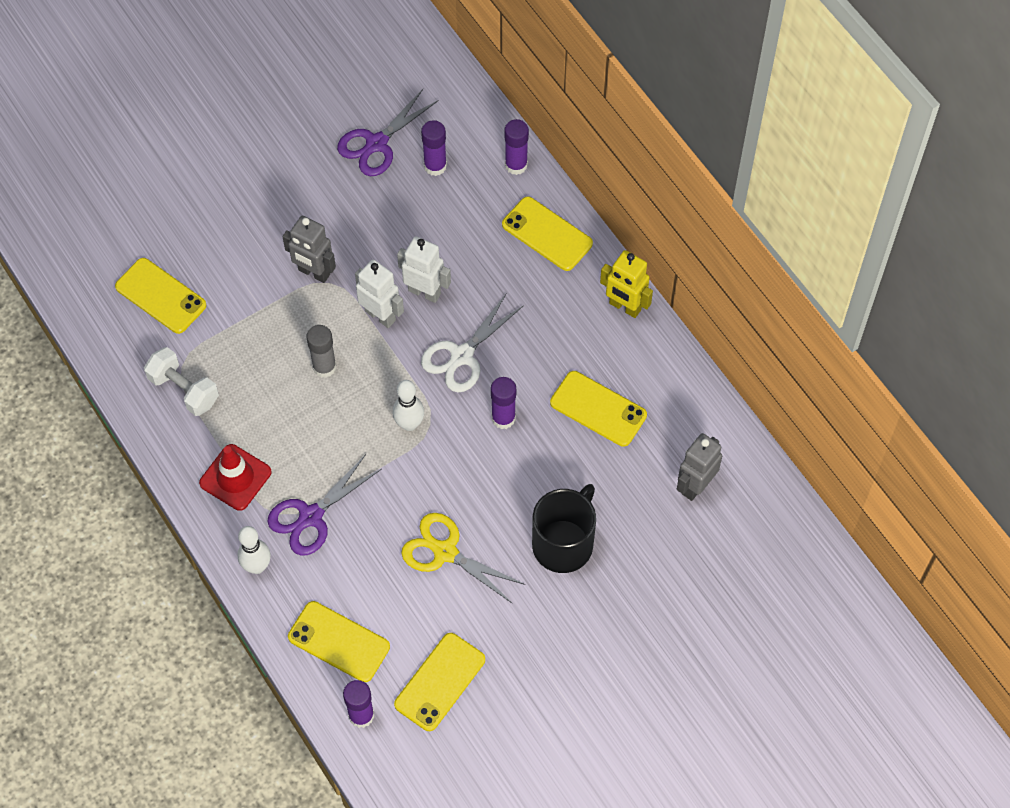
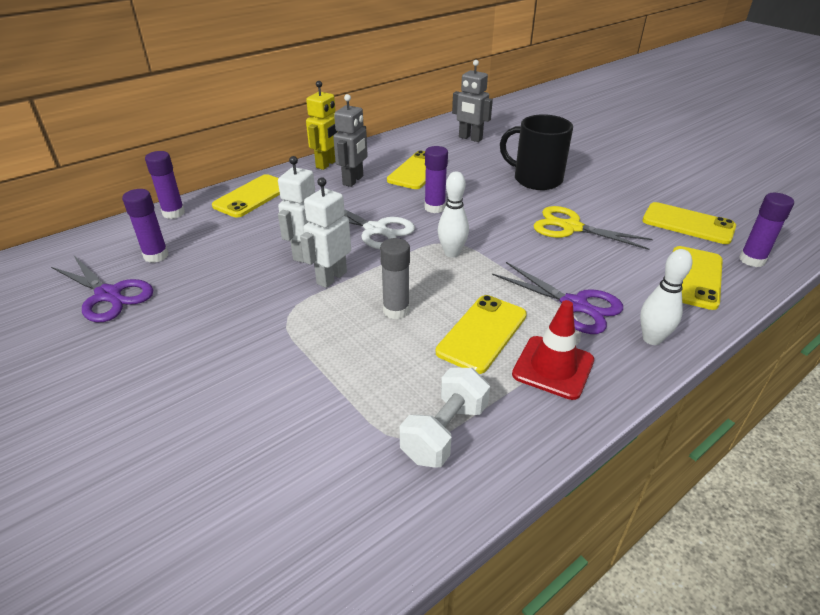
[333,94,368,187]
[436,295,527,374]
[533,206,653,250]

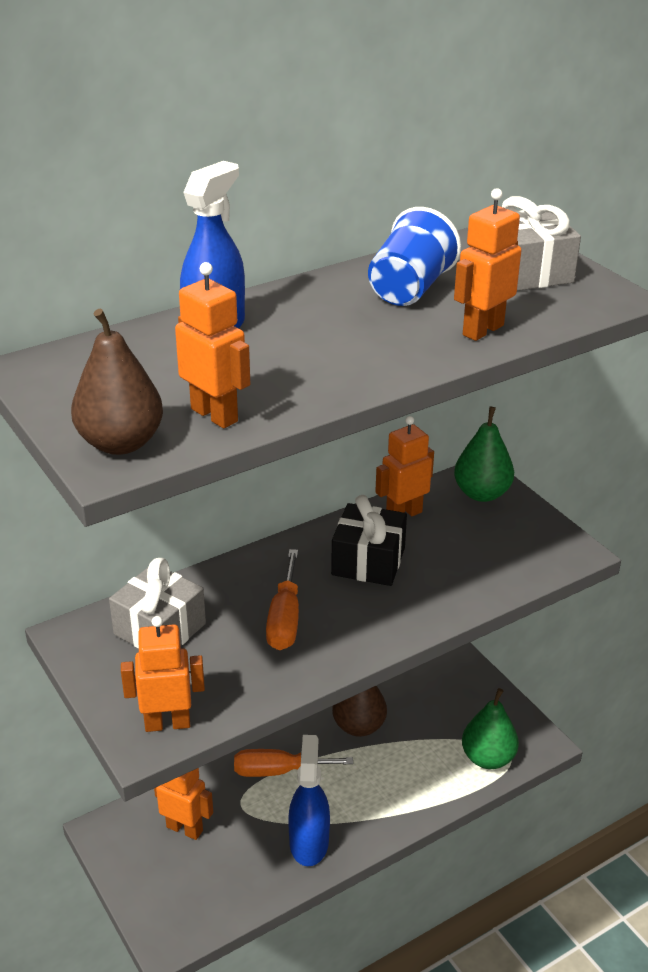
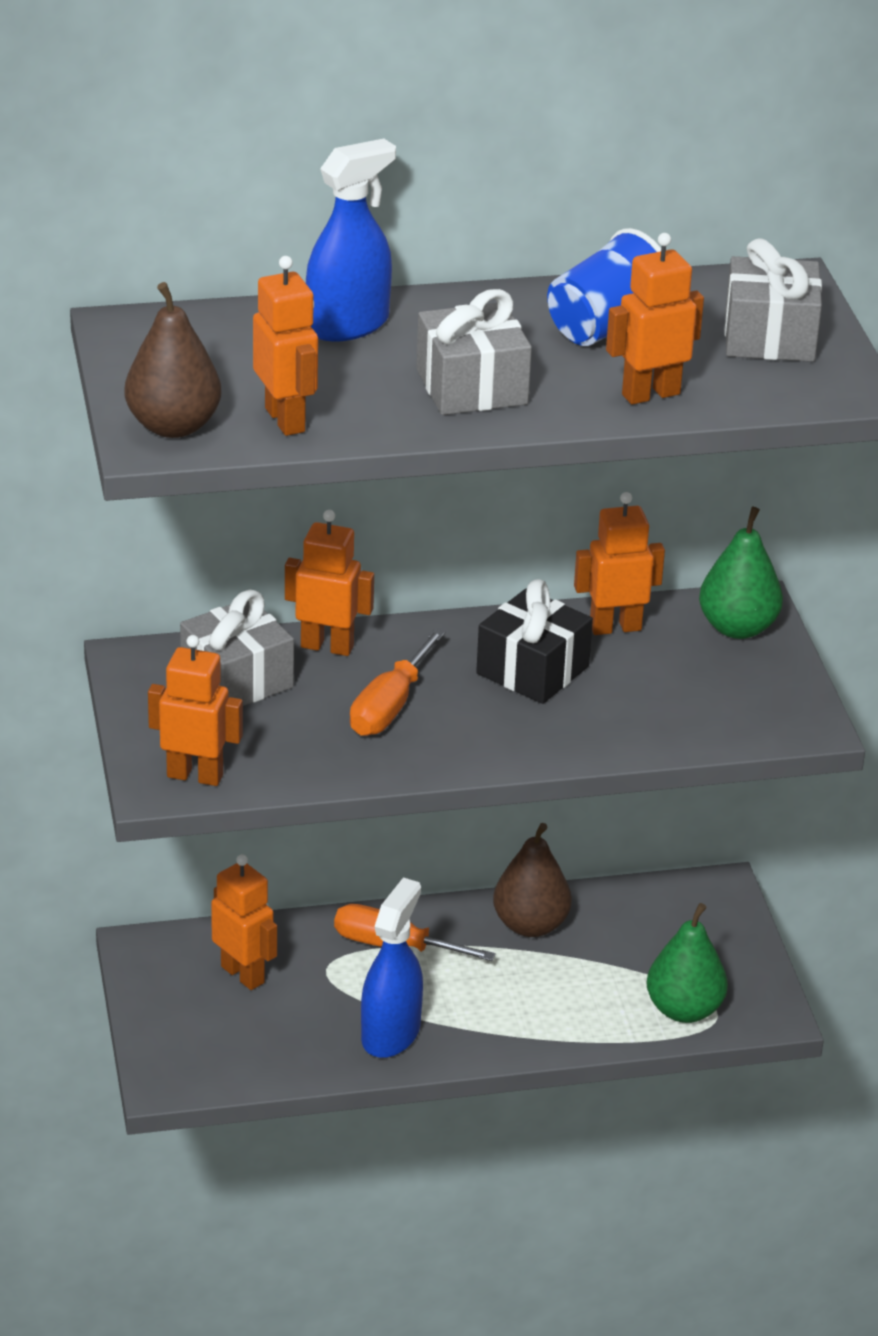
[285,510,374,656]
[417,289,532,415]

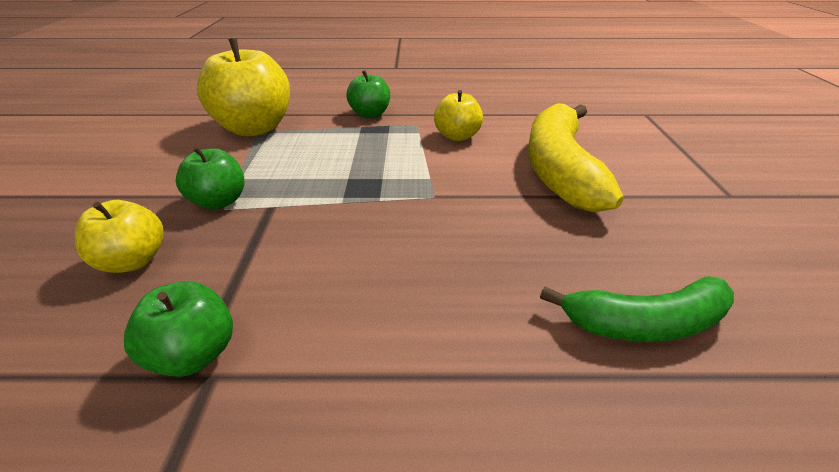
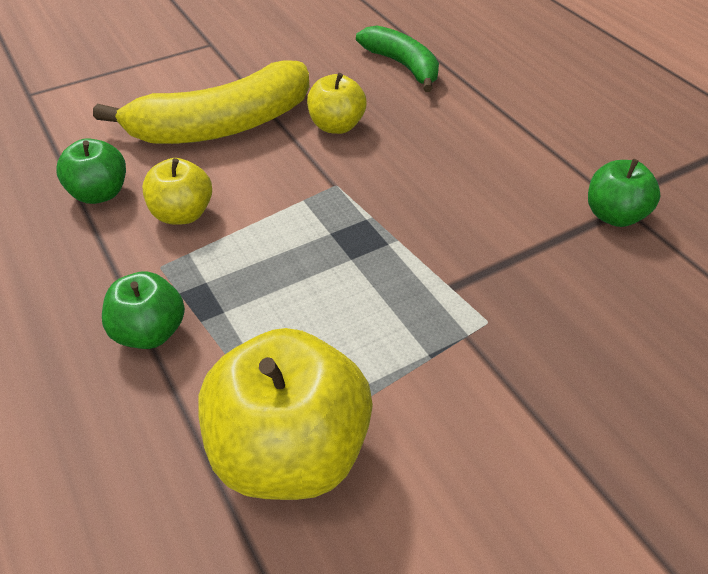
[56,138,126,204]
[307,73,367,134]

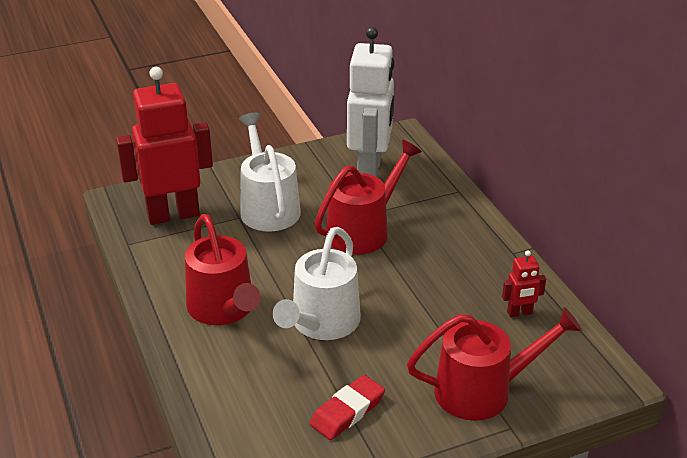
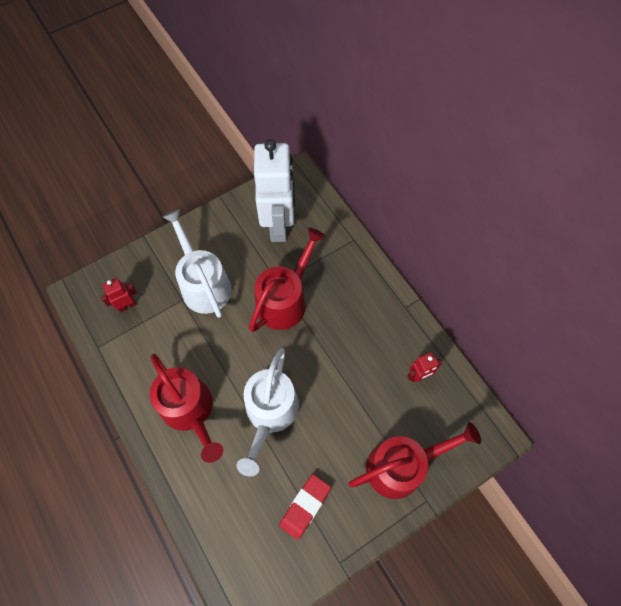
[101,278,137,312]

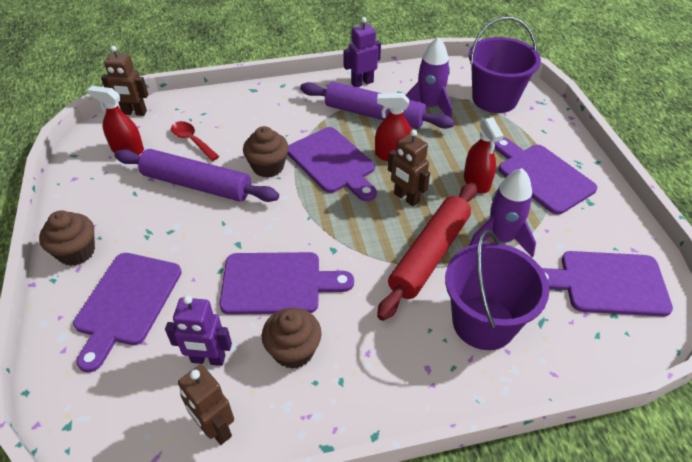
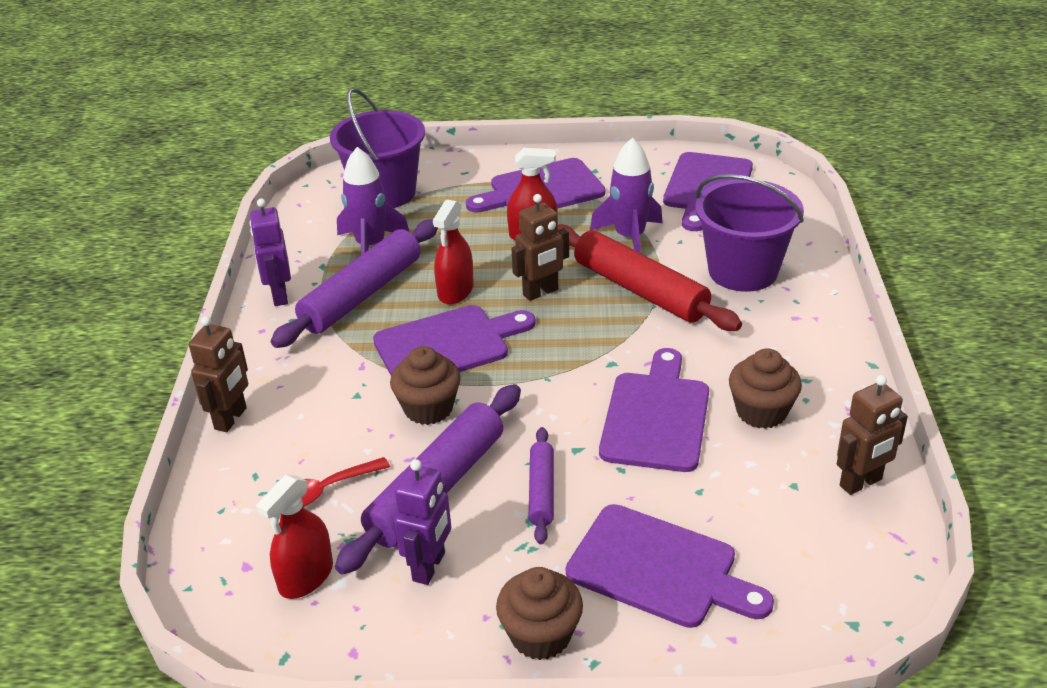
[189,316,248,432]
[394,459,451,585]
[529,427,554,544]

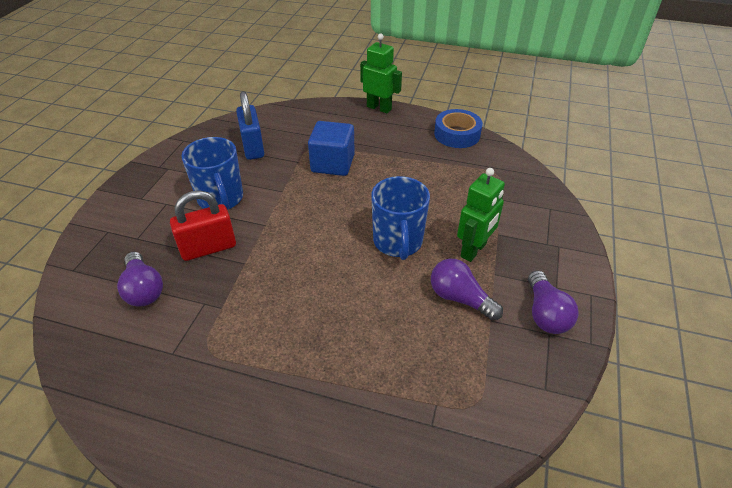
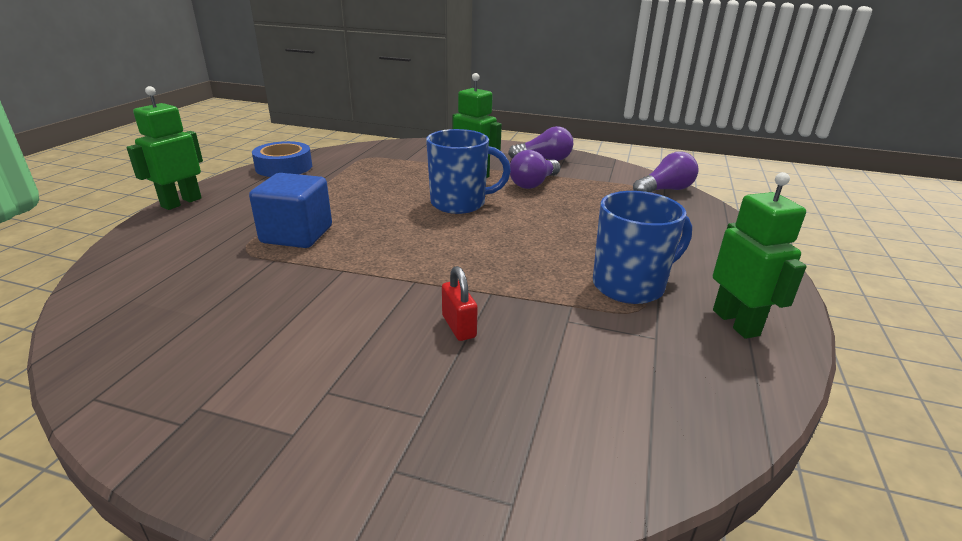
[442,266,478,341]
[593,191,692,304]
[633,152,699,192]
[713,172,807,339]
[236,91,264,160] (first image)

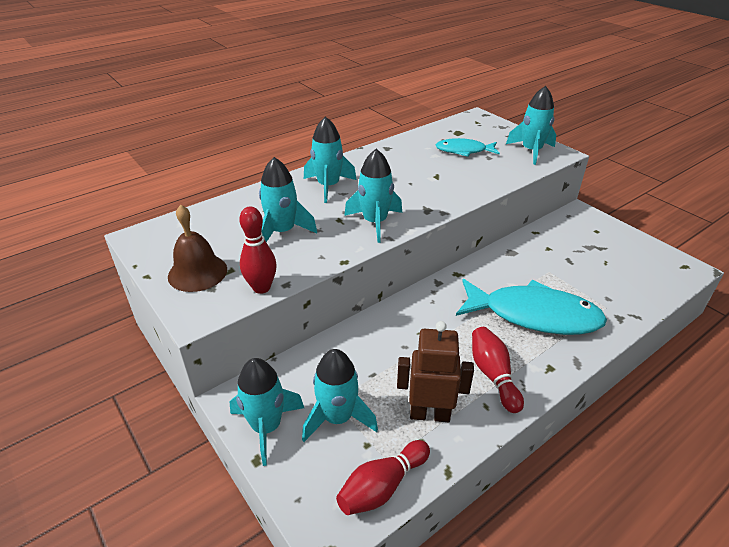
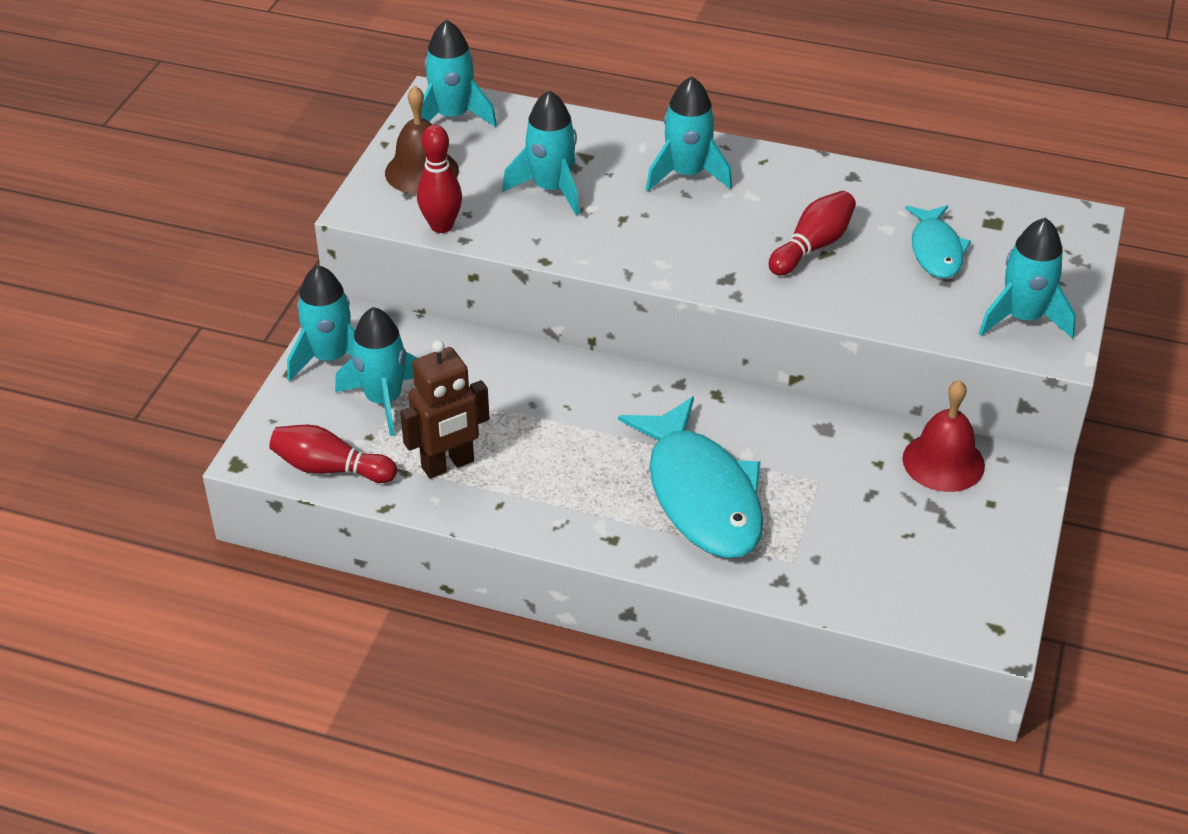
[400,340,490,479]
[421,19,497,127]
[769,191,856,276]
[902,380,985,492]
[905,205,971,279]

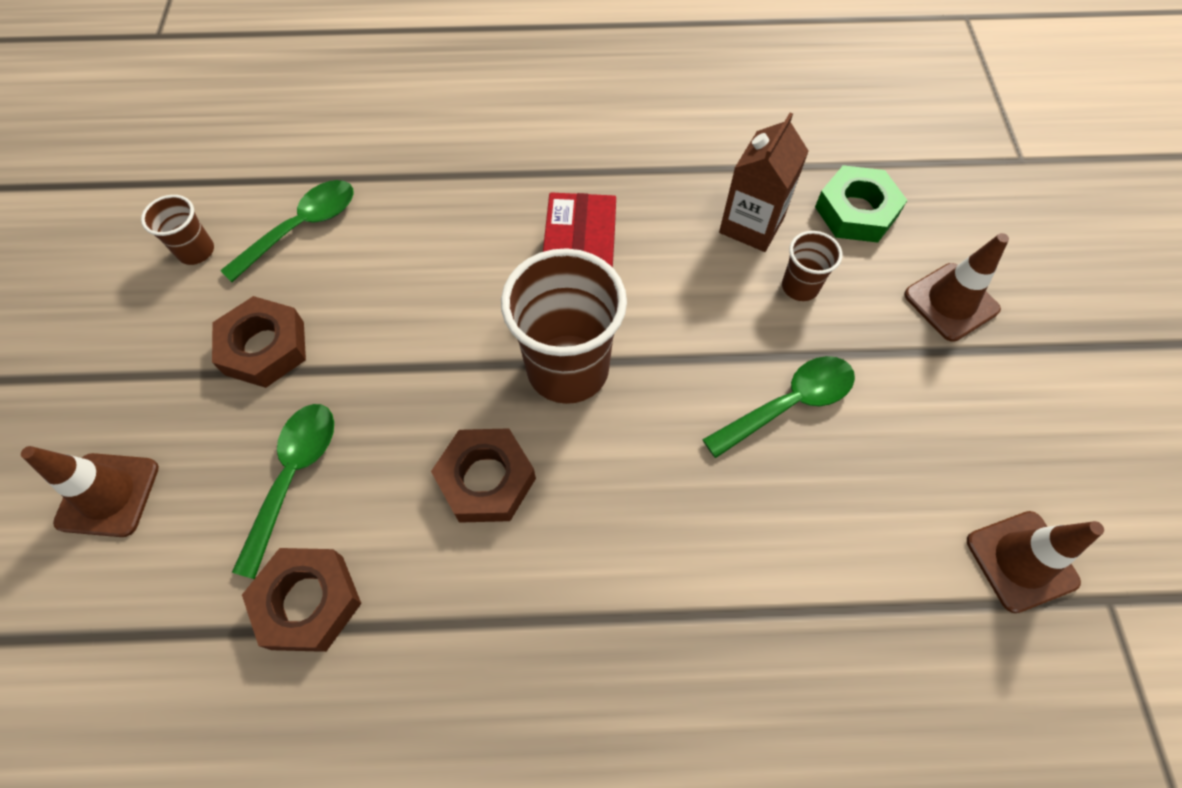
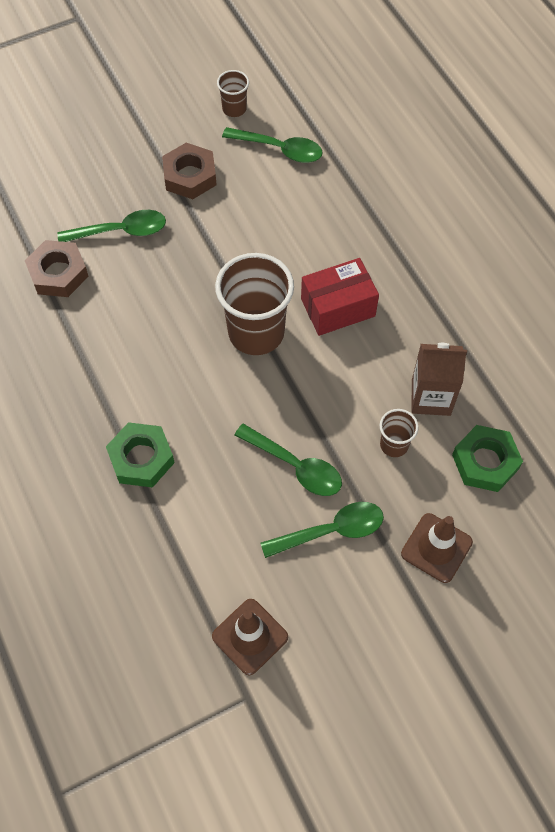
[106,422,175,488]
[261,502,384,558]
[21,446,159,537] (first image)
[431,428,536,523] (first image)

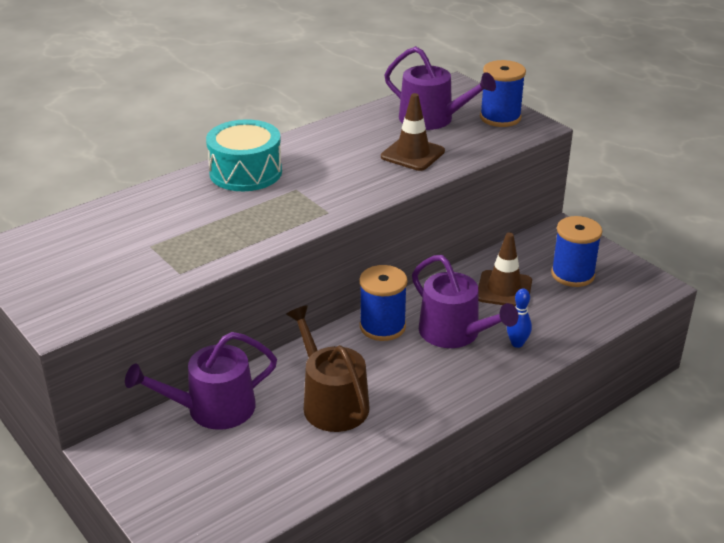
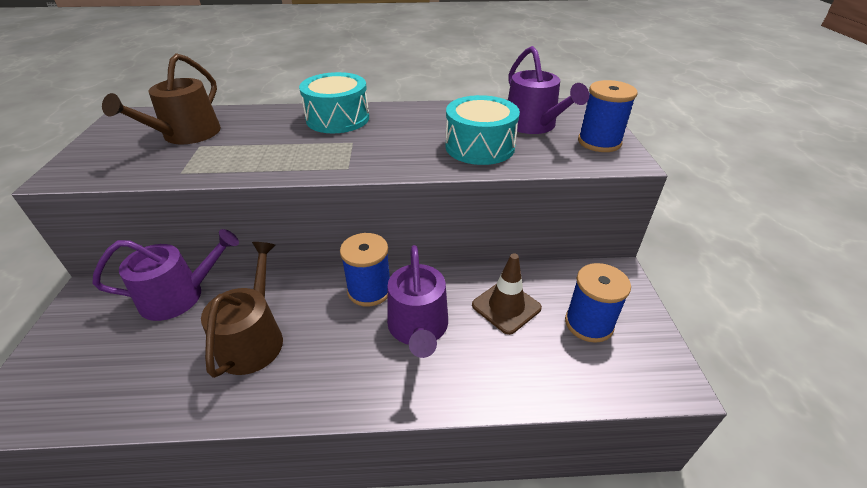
[92,229,239,321]
[102,53,221,144]
[445,95,520,165]
[507,289,532,348] (first image)

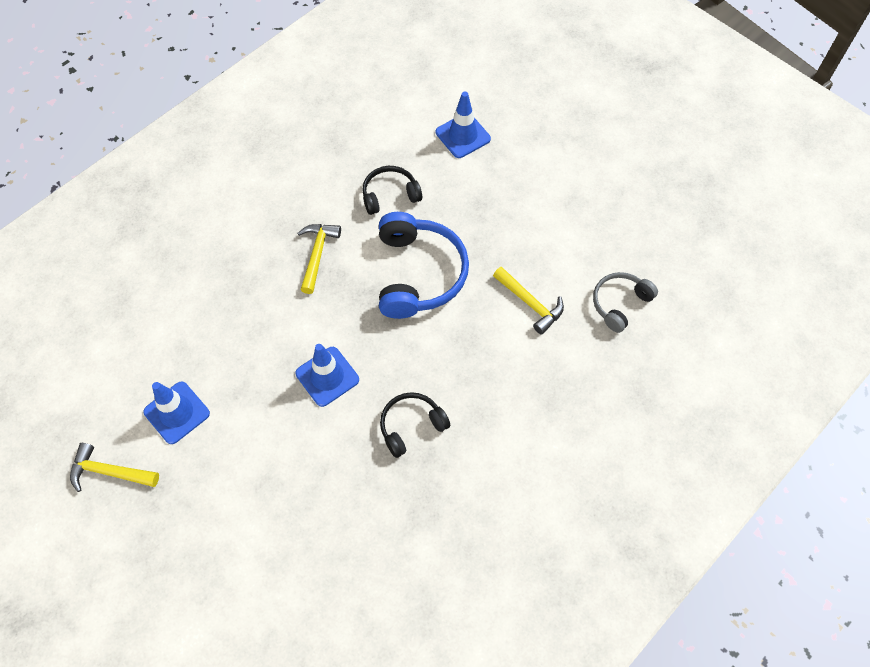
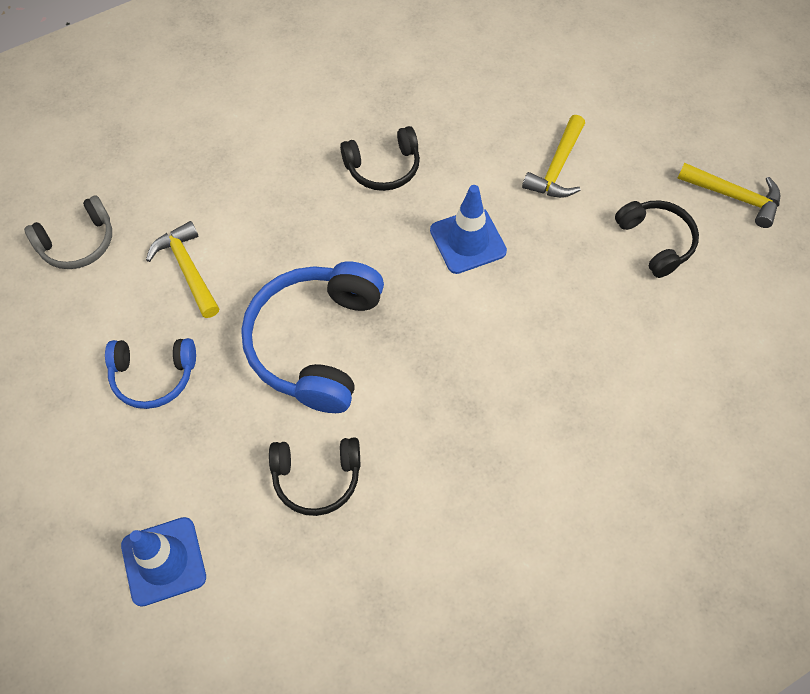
[105,338,196,409]
[522,115,585,198]
[615,200,699,278]

